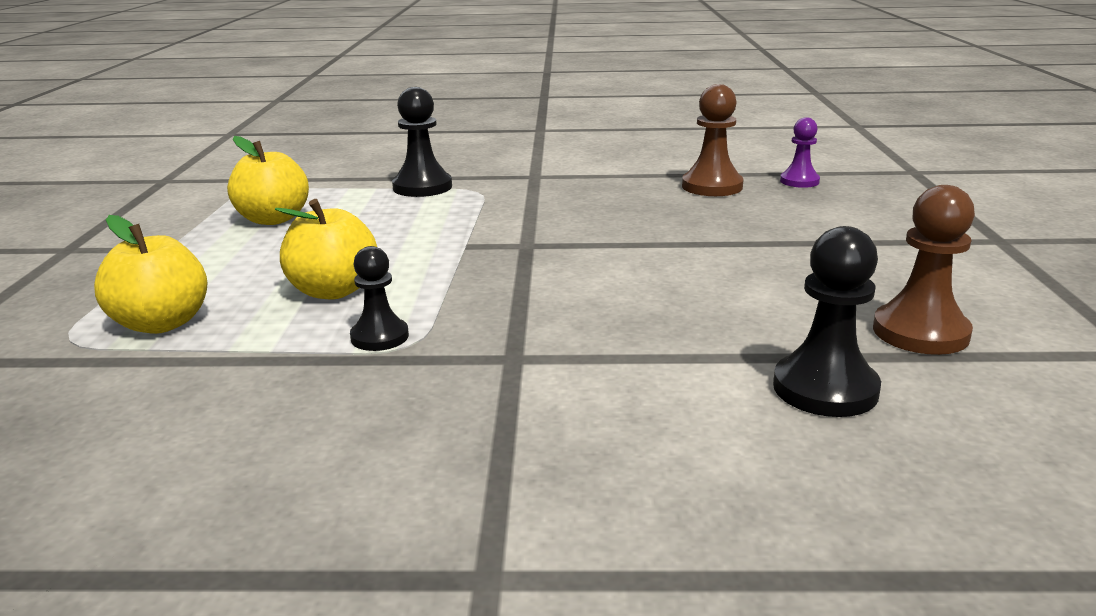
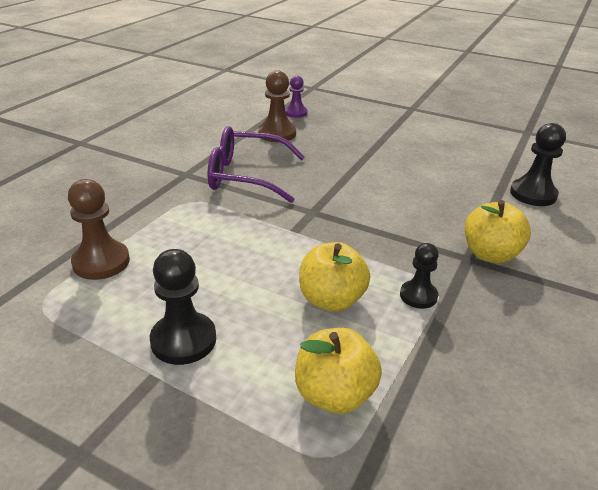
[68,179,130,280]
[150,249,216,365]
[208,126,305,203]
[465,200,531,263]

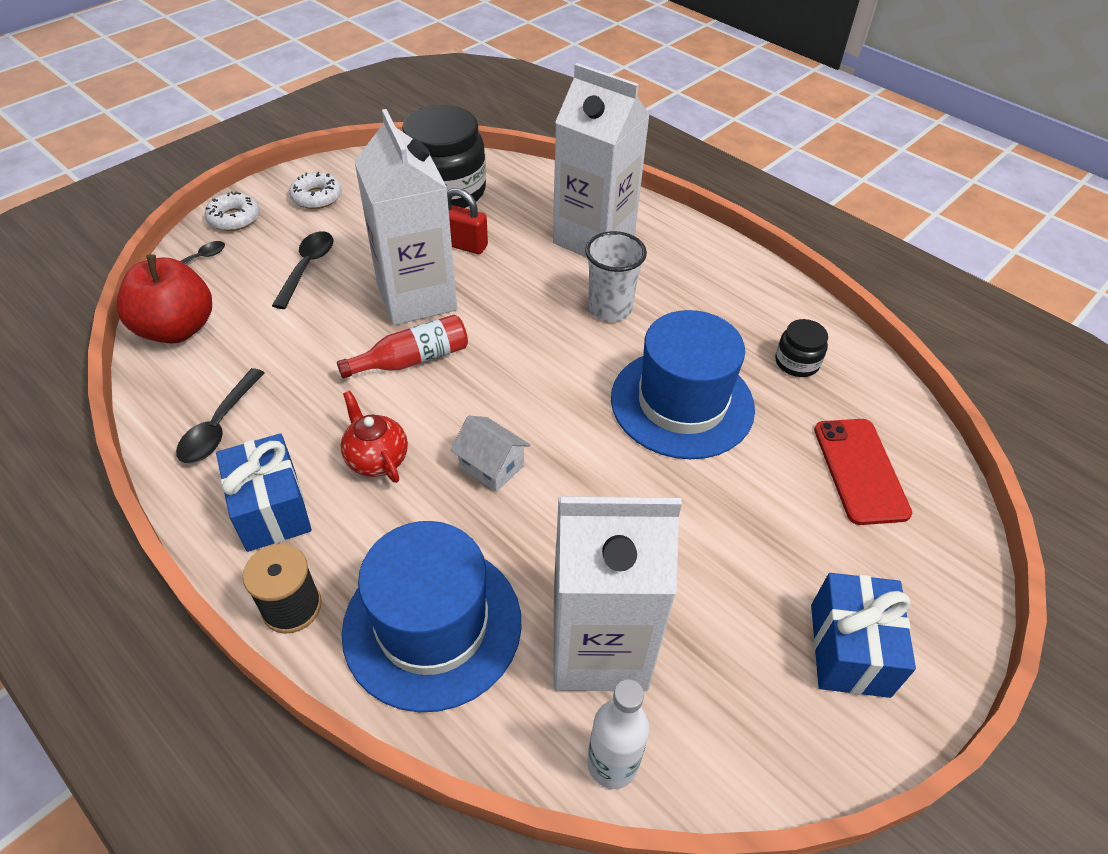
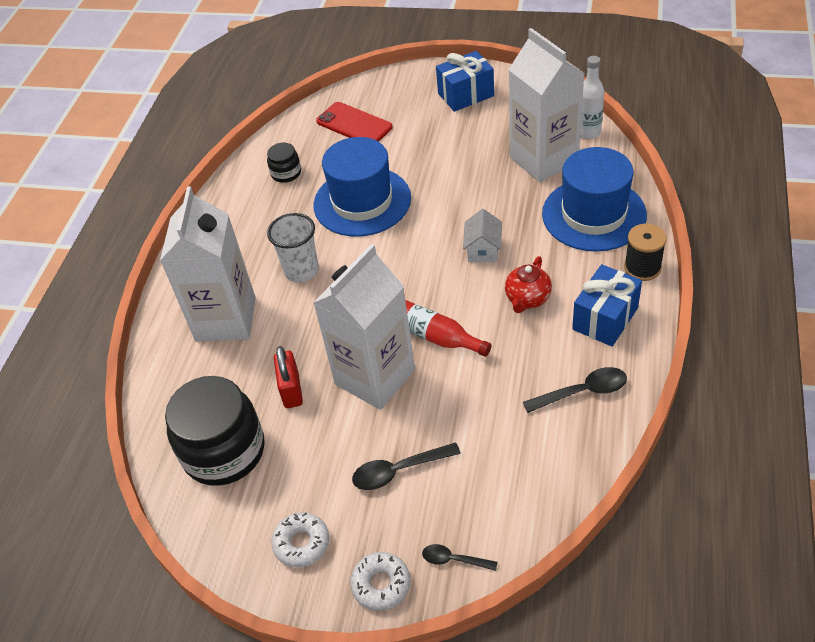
[316,102,392,142]
[117,254,212,343] (first image)

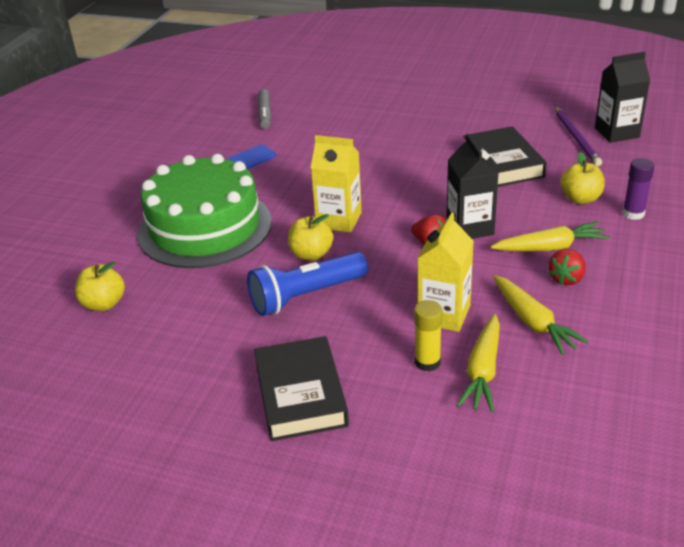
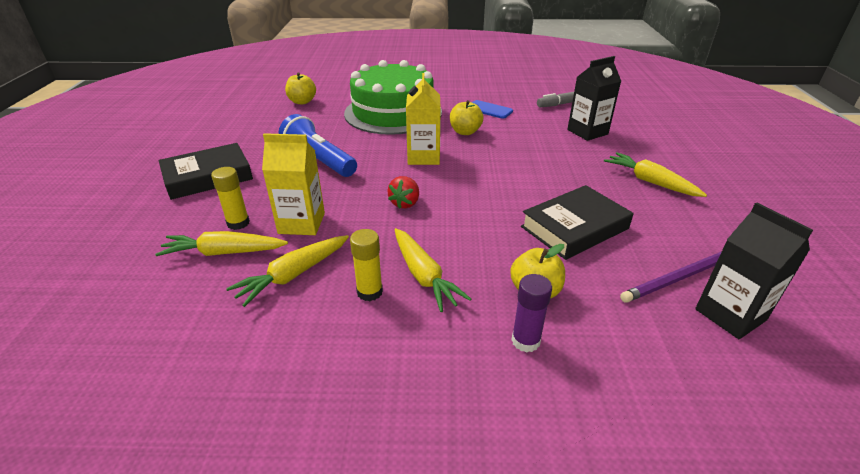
[350,229,383,301]
[450,100,483,135]
[567,56,621,141]
[604,152,707,197]

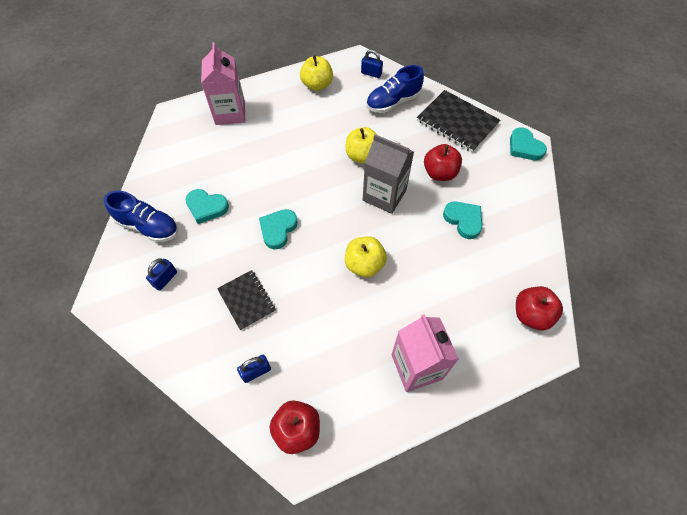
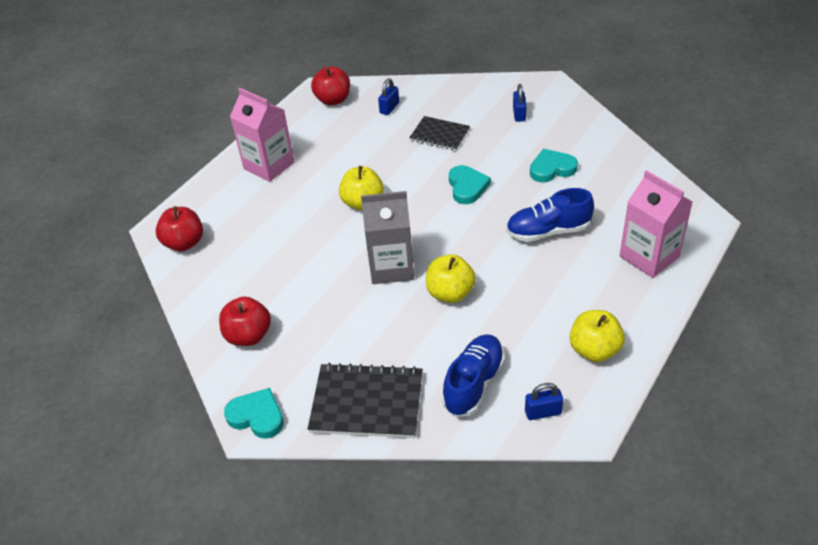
[219,296,271,346]
[506,188,594,242]
[443,202,482,239] (first image)

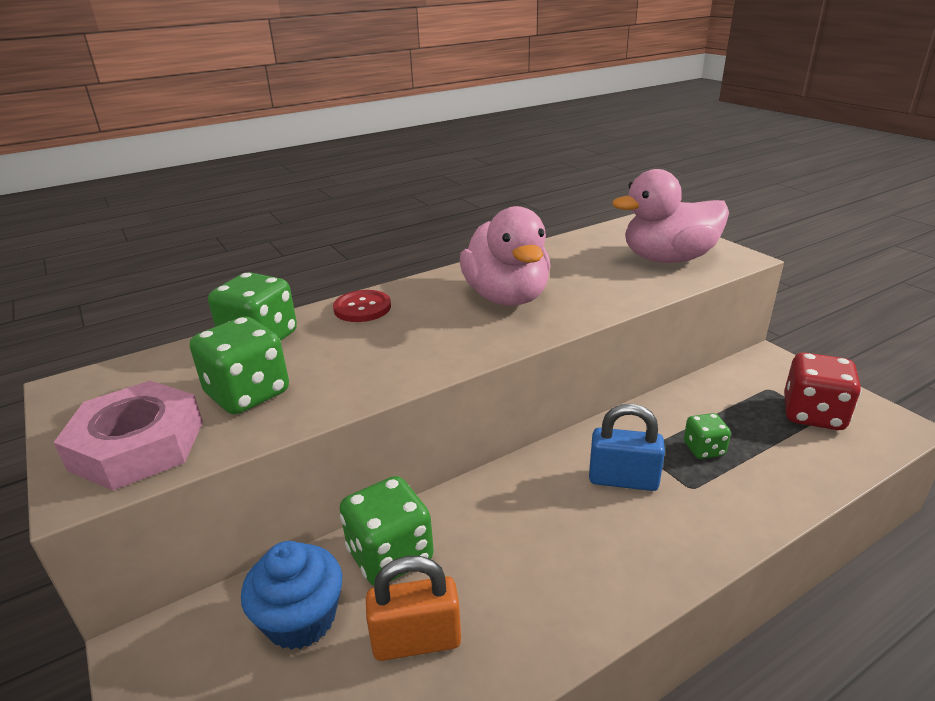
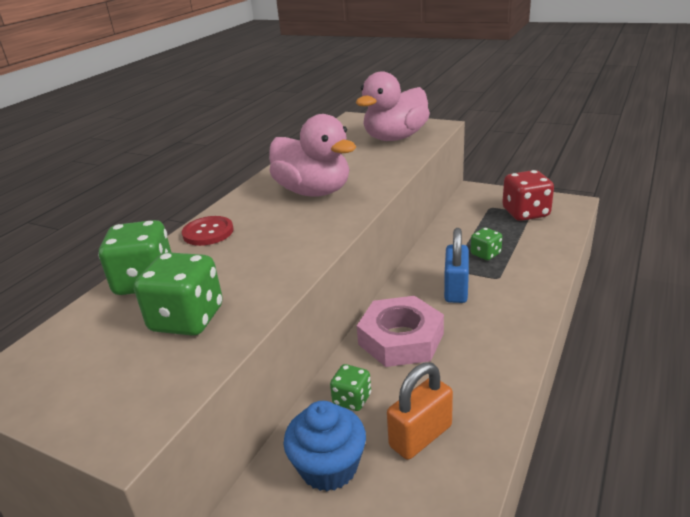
[330,364,371,411]
[357,296,444,367]
[444,228,469,303]

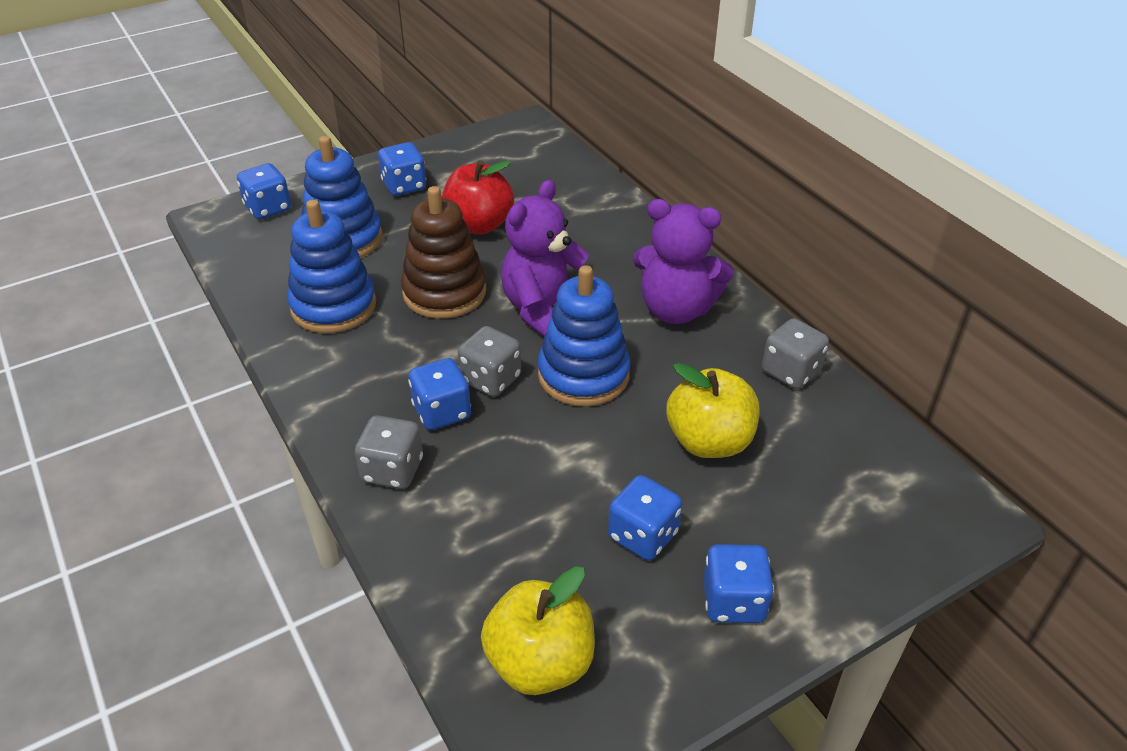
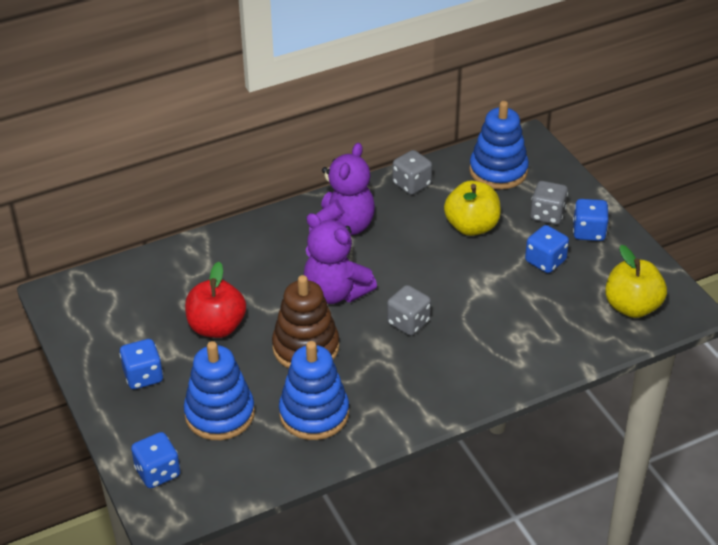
[469,101,529,189]
[530,181,568,225]
[408,358,471,430] (first image)

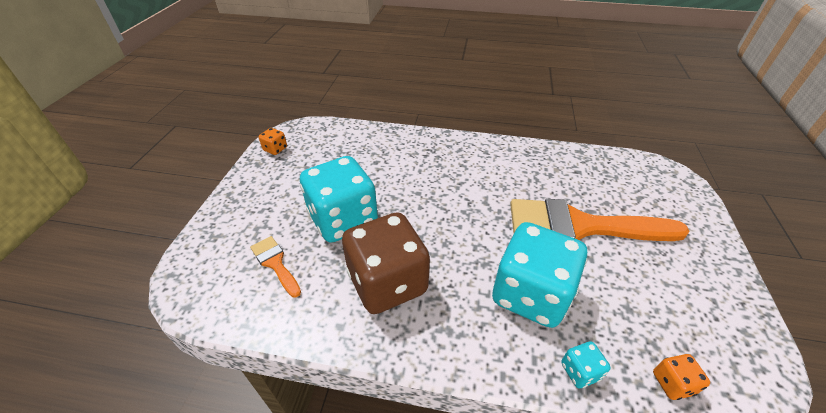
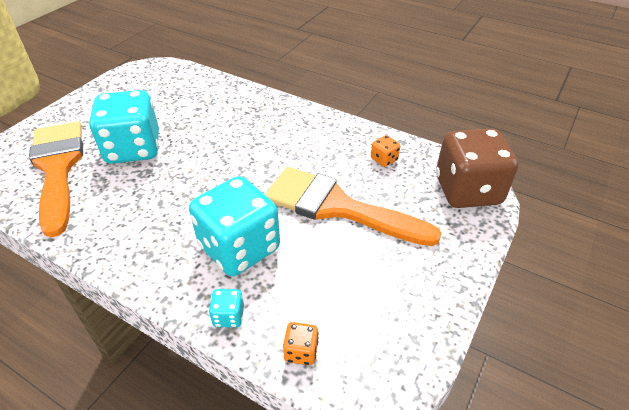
[29,121,83,237]
[371,135,400,167]
[436,128,518,208]

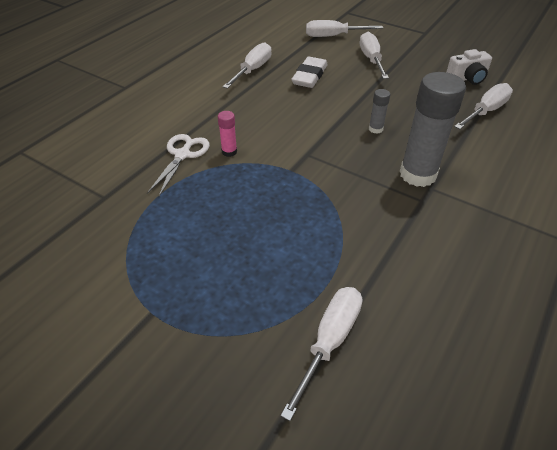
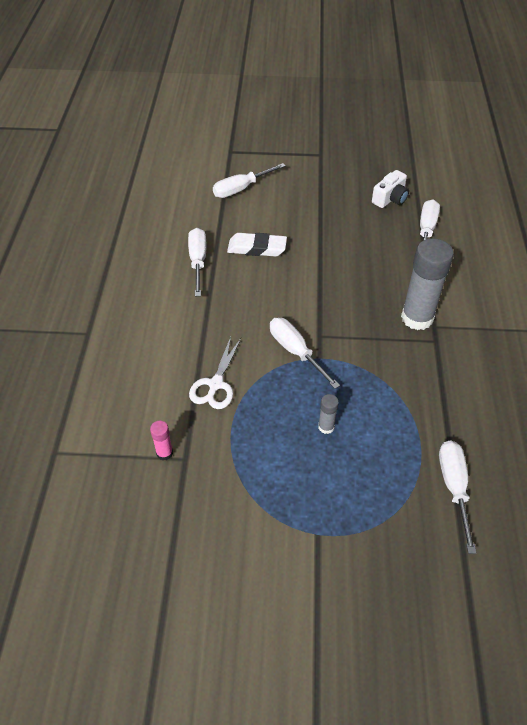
[150,421,173,460]
[189,337,241,409]
[227,233,287,257]
[270,318,340,389]
[318,394,339,434]

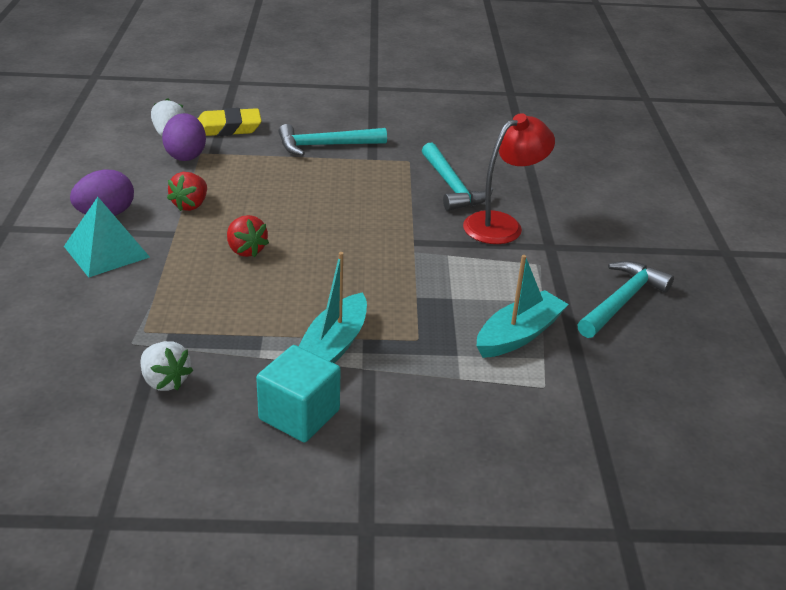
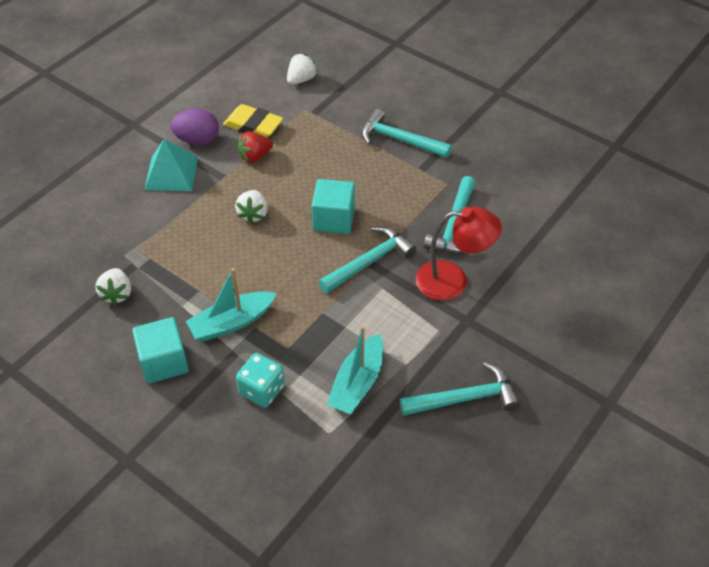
[223,104,283,138]
[235,190,268,224]
[236,353,285,408]
[312,179,355,234]
[319,226,416,293]
[326,326,383,414]
[162,113,206,161] (first image)

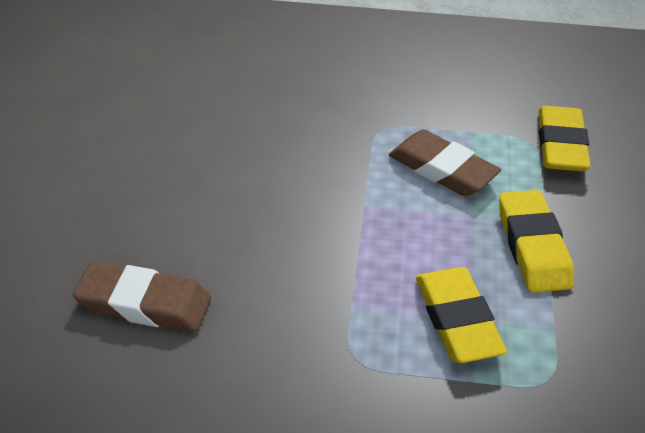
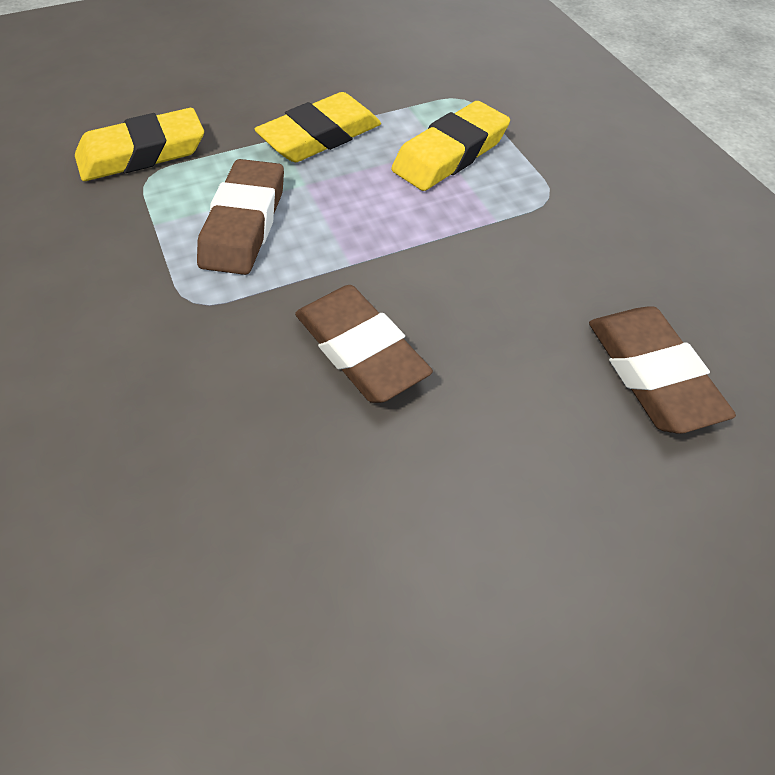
[295,285,433,403]

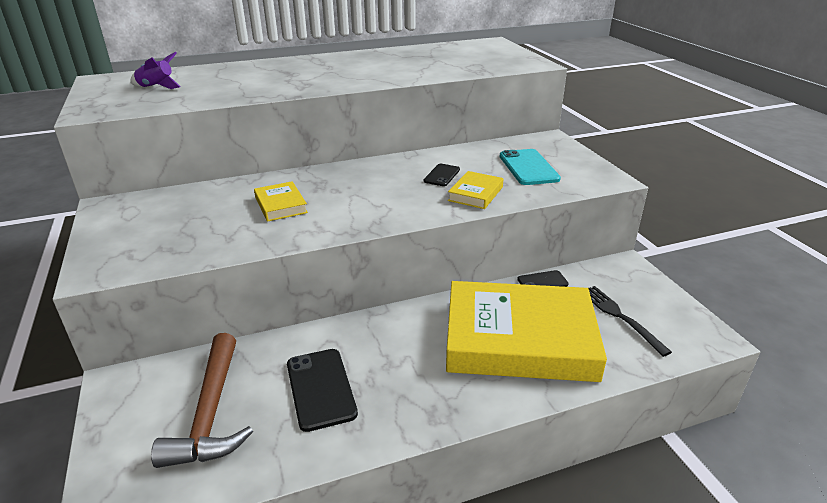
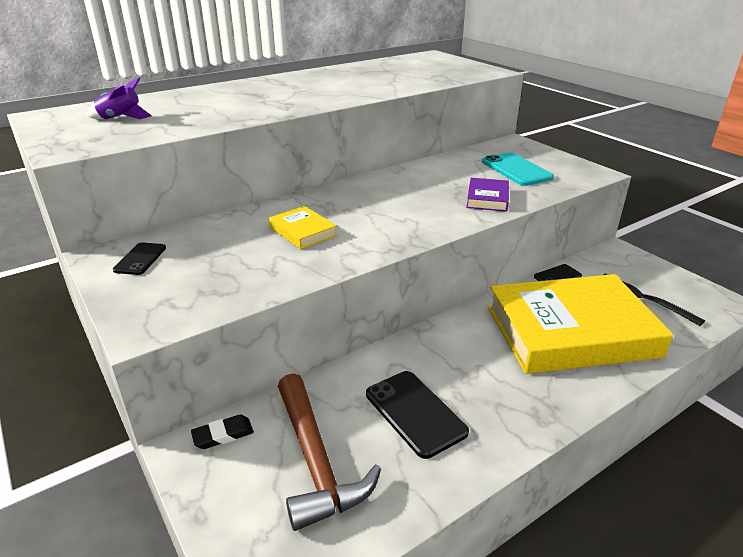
[113,242,166,275]
[191,415,254,449]
[466,178,509,212]

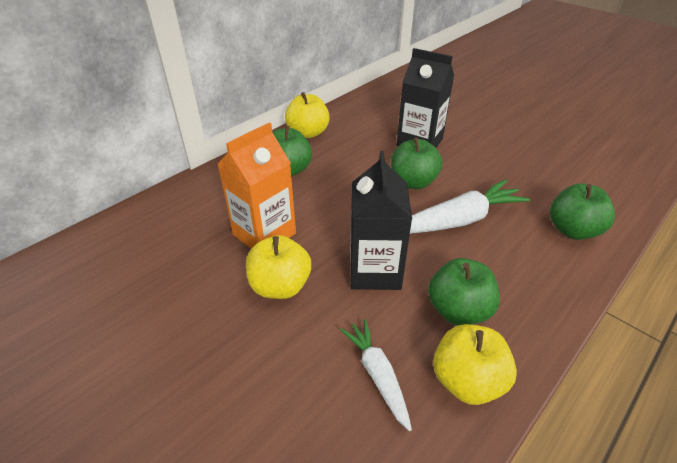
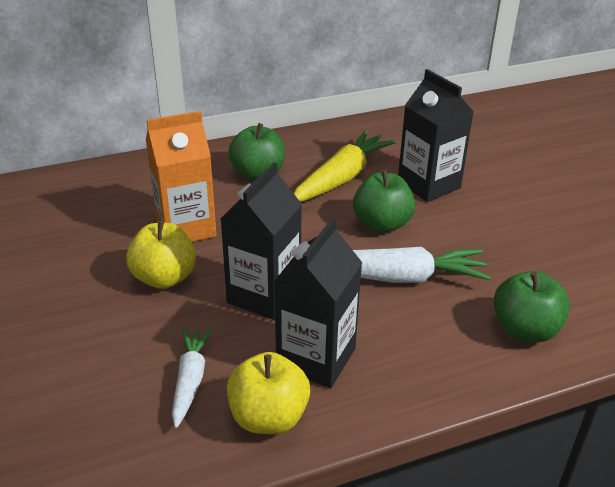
[274,218,362,388]
[294,130,396,202]
[285,92,330,138] (first image)

